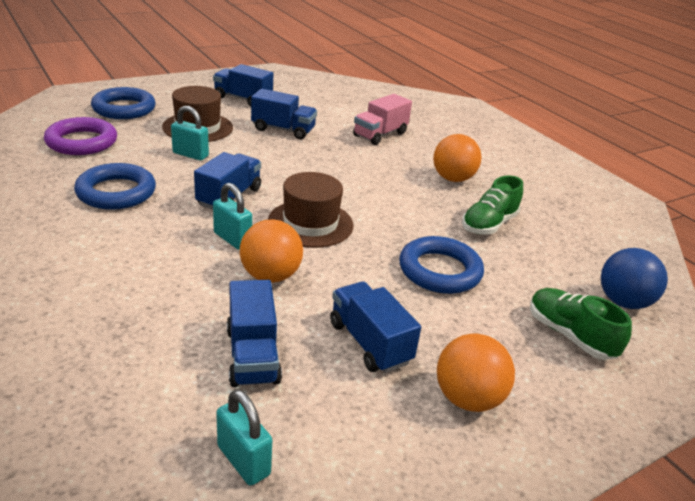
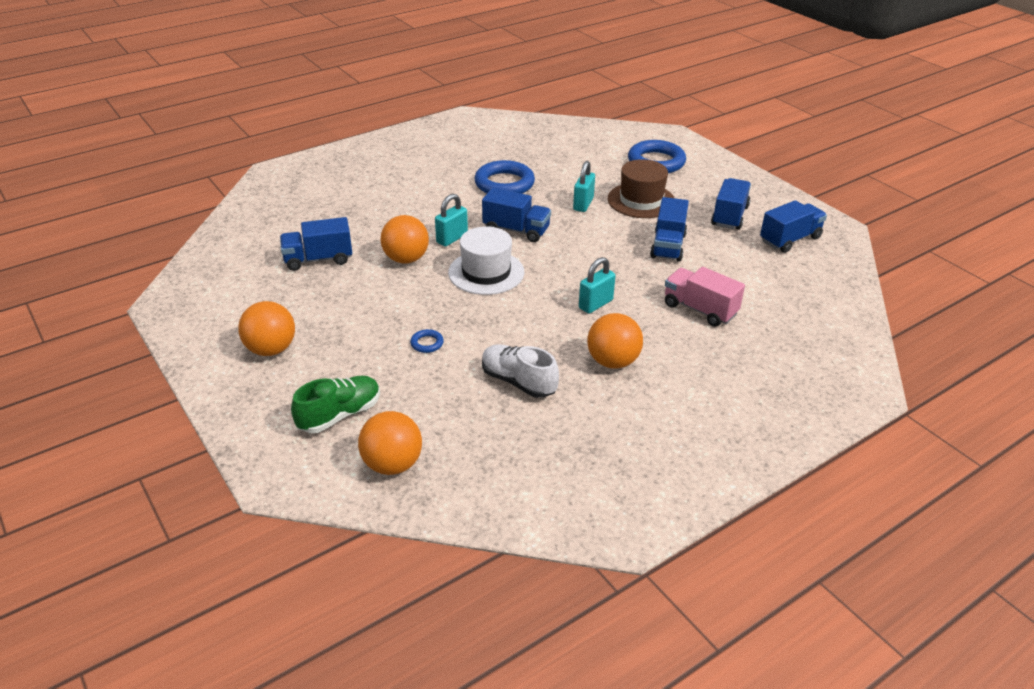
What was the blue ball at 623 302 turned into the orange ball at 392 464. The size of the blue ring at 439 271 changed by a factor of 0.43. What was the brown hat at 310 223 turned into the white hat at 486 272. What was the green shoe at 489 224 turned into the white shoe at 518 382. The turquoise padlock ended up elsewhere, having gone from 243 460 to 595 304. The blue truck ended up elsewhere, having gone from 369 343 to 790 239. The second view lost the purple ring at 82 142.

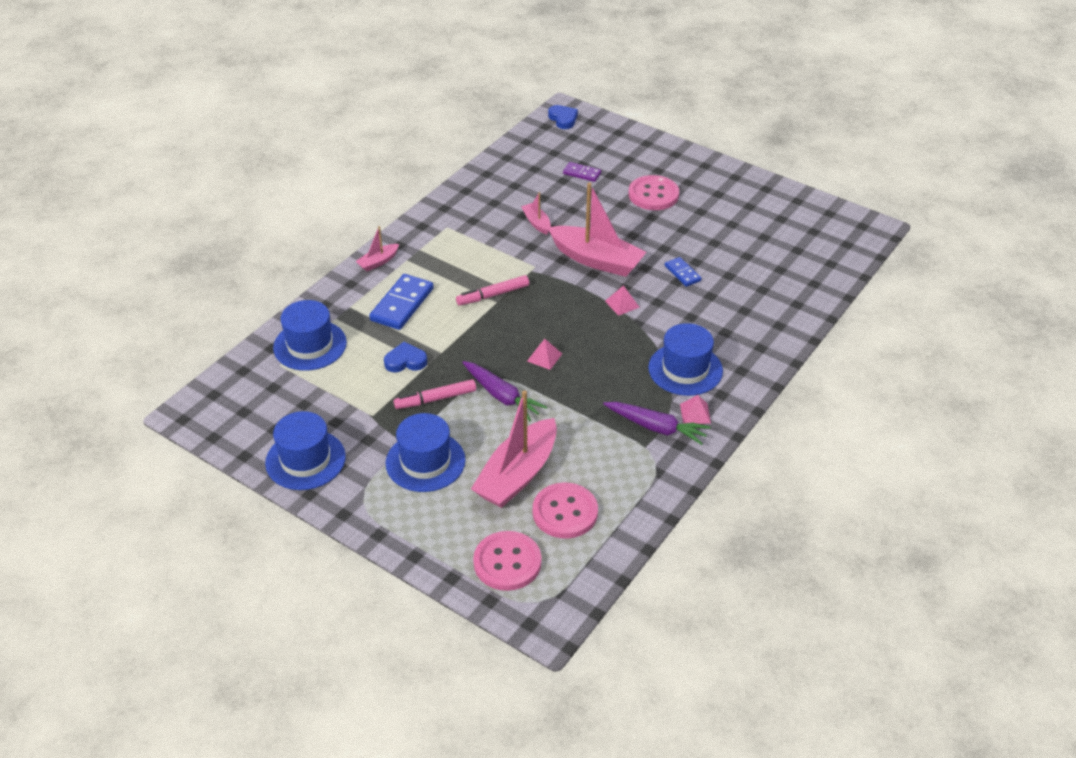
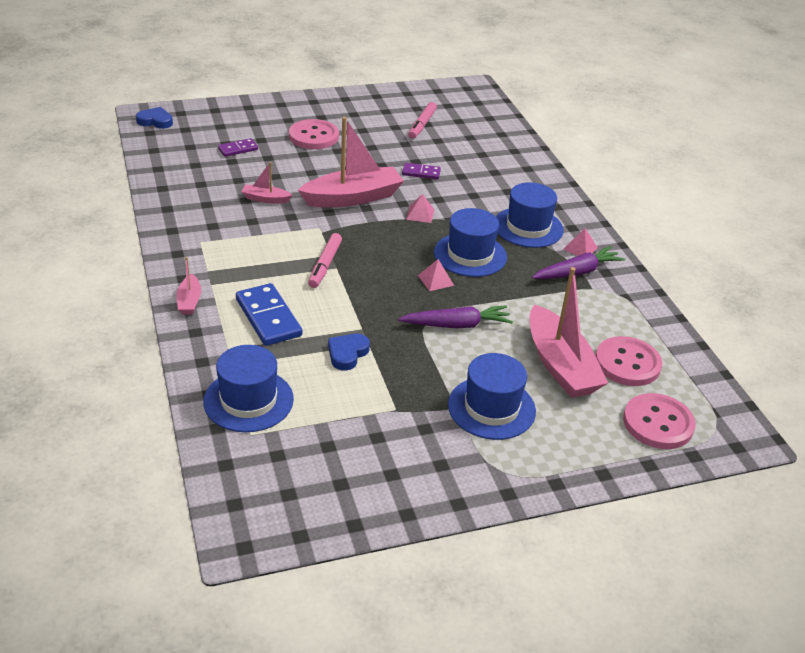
What was the blue domino at 682 273 turned into the purple domino at 421 173. The pink marker ended up elsewhere, having gone from 435 399 to 422 125. The blue hat ended up elsewhere, having gone from 305 460 to 470 255.

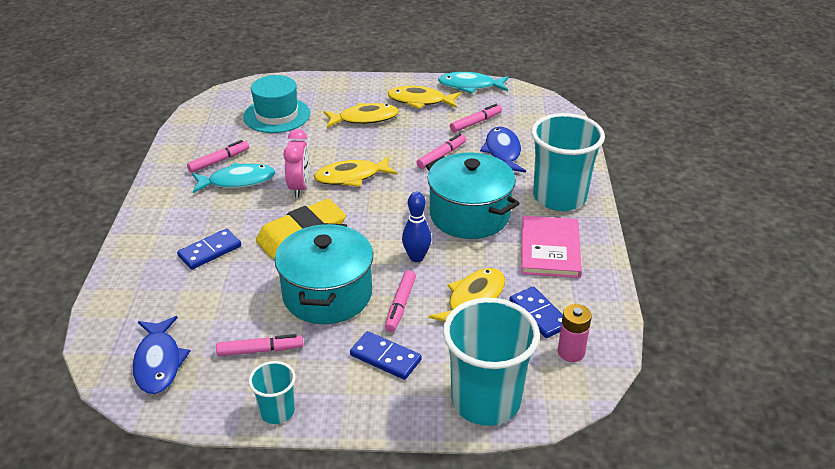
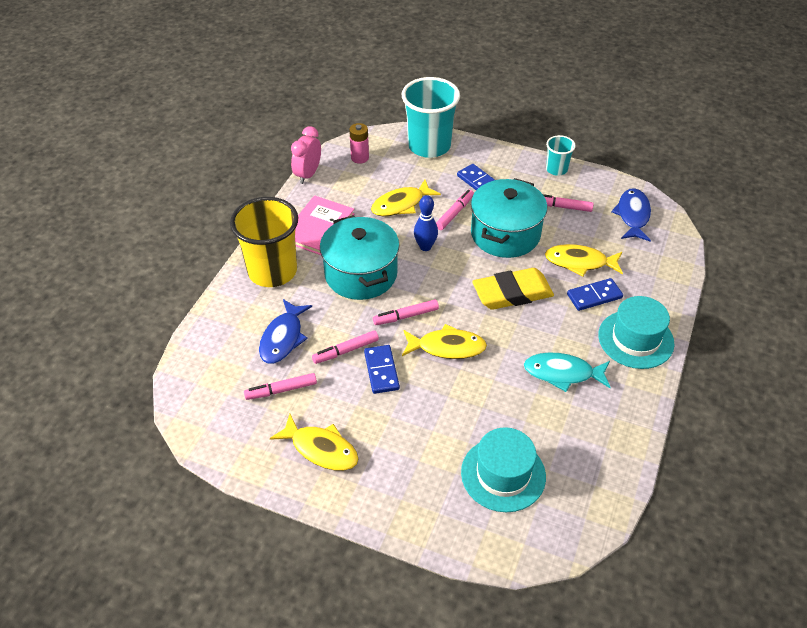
What was the turquoise cup at 559 197 turned into the yellow cup at 272 271. The pink clock ended up elsewhere, having gone from 299 187 to 308 174. The blue domino ended up elsewhere, having gone from 539 314 to 381 371. The pink marker ended up elsewhere, having gone from 219 161 to 406 316. The yellow fish ended up elsewhere, having gone from 364 118 to 579 262. The second view gained the turquoise hat at 635 339. The second view lost the turquoise fish at 470 86.

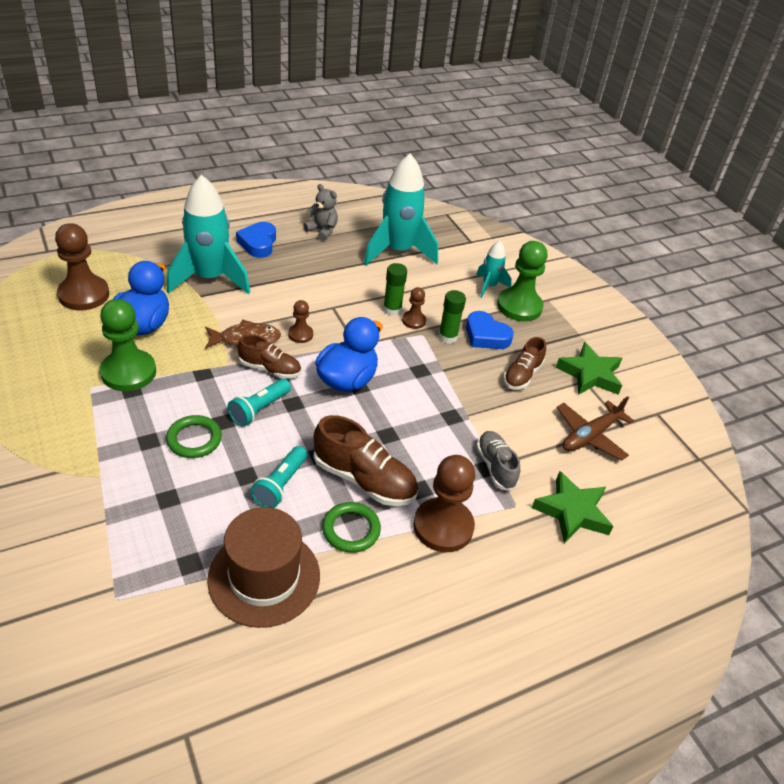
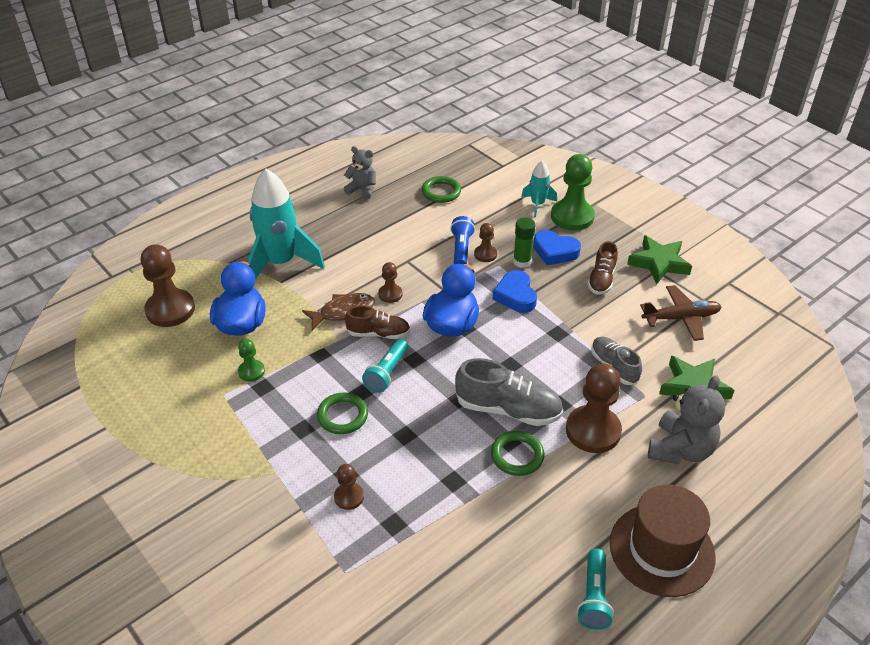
The size of the green pawn at 128 372 changed by a factor of 0.51. The second view gained the brown pawn at 349 497. Where the turquoise rocket stood at 398 251, the green ring came to stand at 441 192. Where the green glue stick stood at 392 309, the blue flashlight came to stand at 461 249. What was the brown shoe at 364 479 turned into the grey shoe at 508 409. The blue heart ended up elsewhere, having gone from 258 243 to 515 296. The turquoise flashlight ended up elsewhere, having gone from 280 485 to 594 597. The brown hat ended up elsewhere, having gone from 264 577 to 661 549. The brown plane at 590 436 ended up facing another way, 135 degrees counterclockwise from before. The second view gained the grey teddy bear at 680 449.

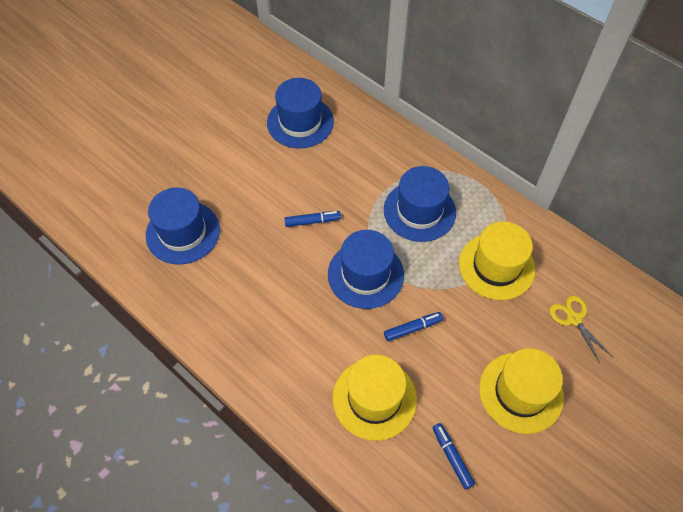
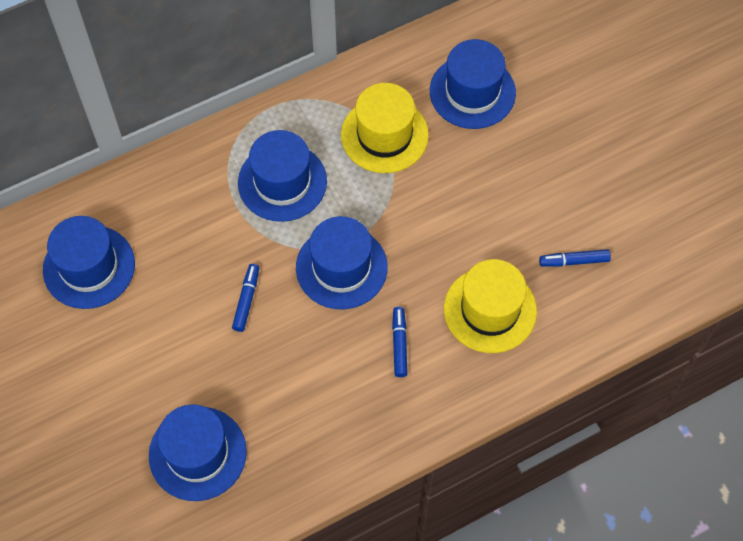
The blue marker ended up elsewhere, having gone from 412 328 to 399 344. Where the yellow scissors stood at 574 319, the blue hat came to stand at 472 92. The second view lost the yellow hat at 521 392.

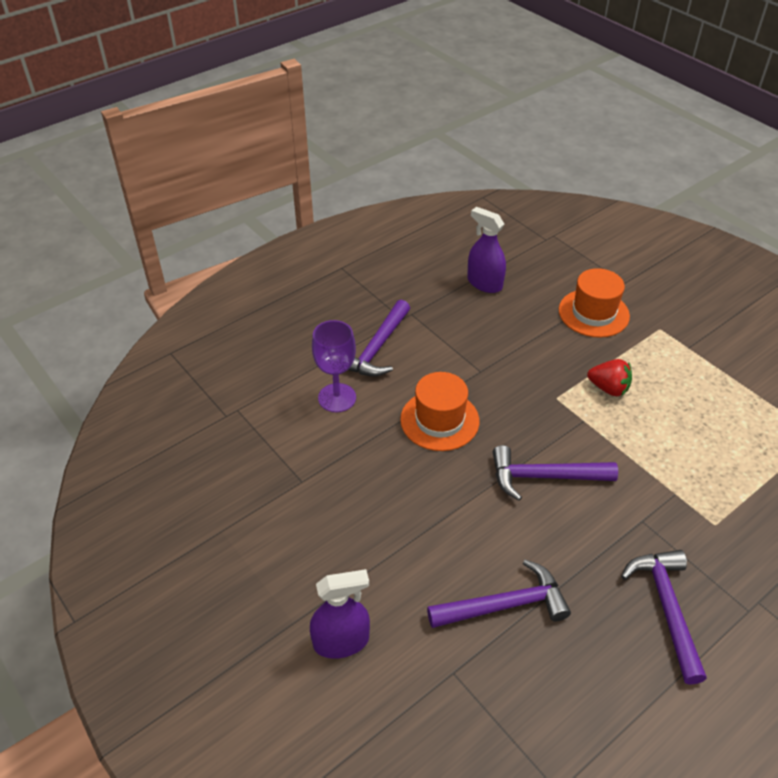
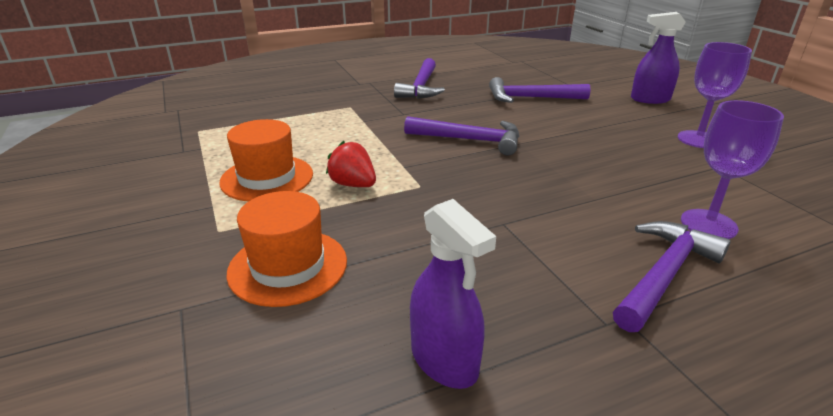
The orange hat ended up elsewhere, having gone from 439 420 to 267 178. The second view gained the purple goblet at 698 139.

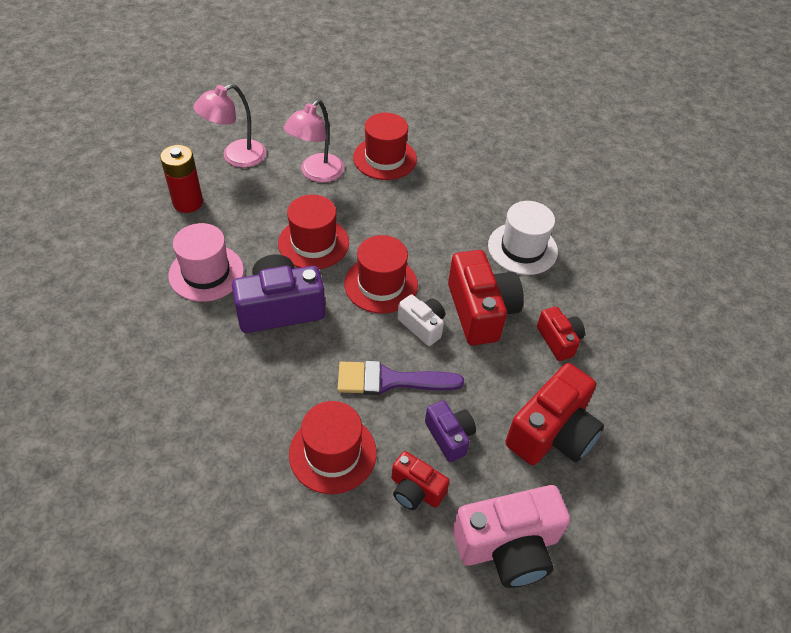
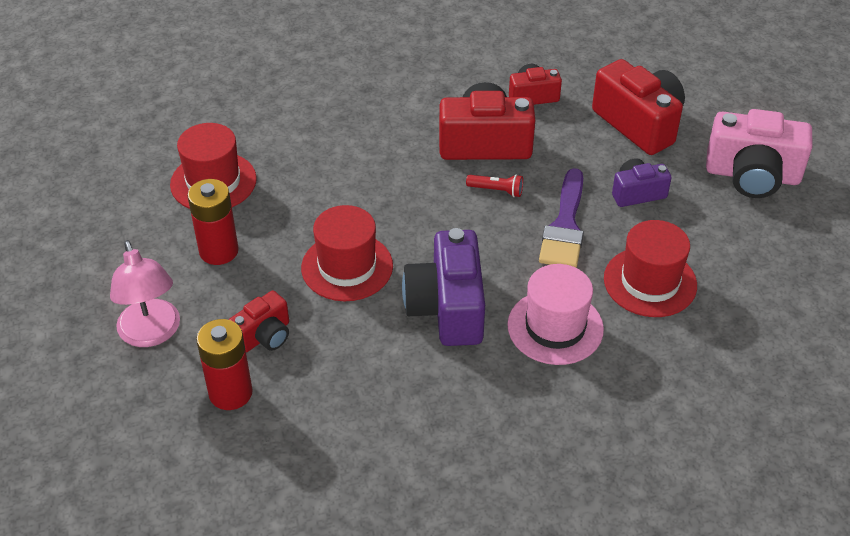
Where the pink lamp stood at 316 173, the red battery came to stand at 219 251. The red camera ended up elsewhere, having gone from 415 490 to 264 336. Where the white camera stood at 422 326, the red flashlight came to stand at 496 190. The pink hat ended up elsewhere, having gone from 206 273 to 555 327. The pink camera at 508 546 ended up facing another way, 105 degrees clockwise from before. The second view lost the red hat at 381 284. The second view lost the white hat at 522 248.

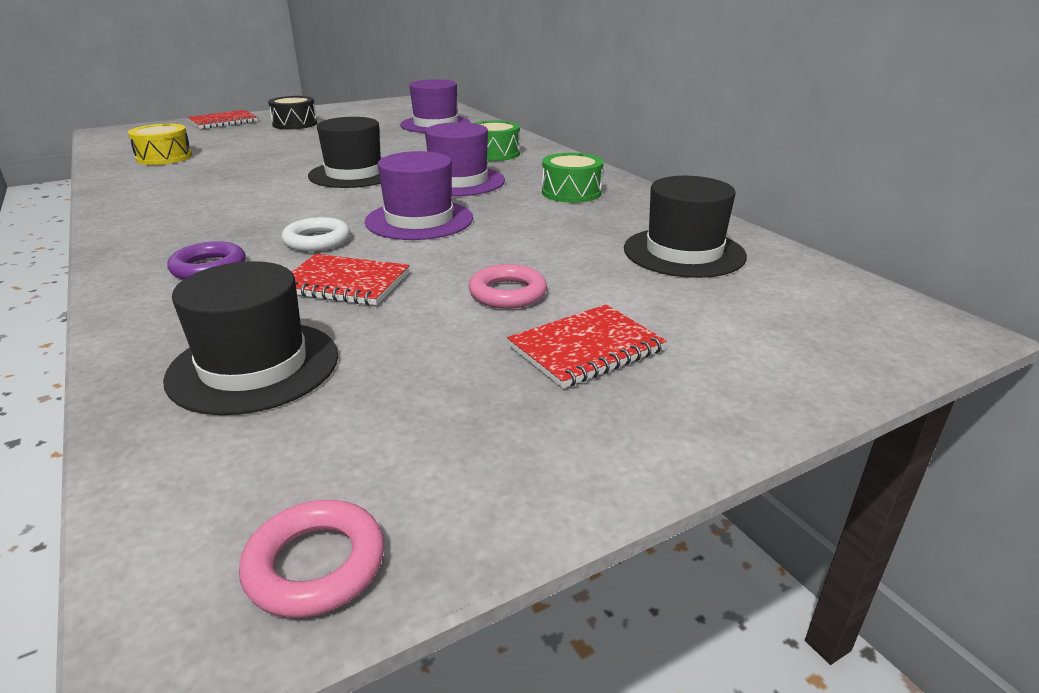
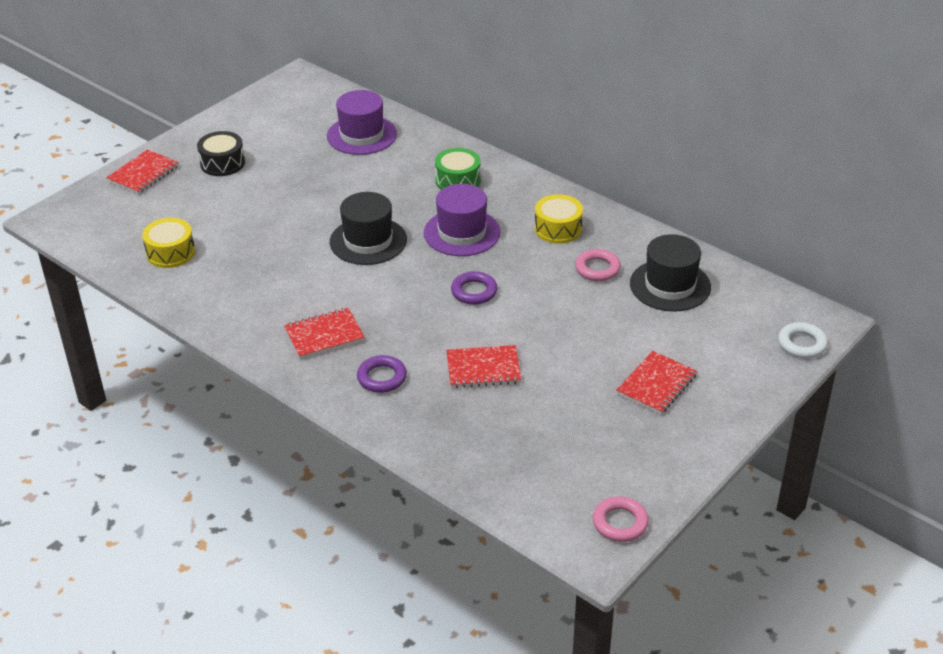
The second view gained the red notebook at 324 335. Where the purple hat stood at 419 220, the purple ring came to stand at 474 291. What was the green drum at 571 192 turned into the yellow drum at 558 229. The pink ring ended up elsewhere, having gone from 507 293 to 597 269. The white ring ended up elsewhere, having gone from 317 240 to 802 344. The second view lost the black hat at 254 366.

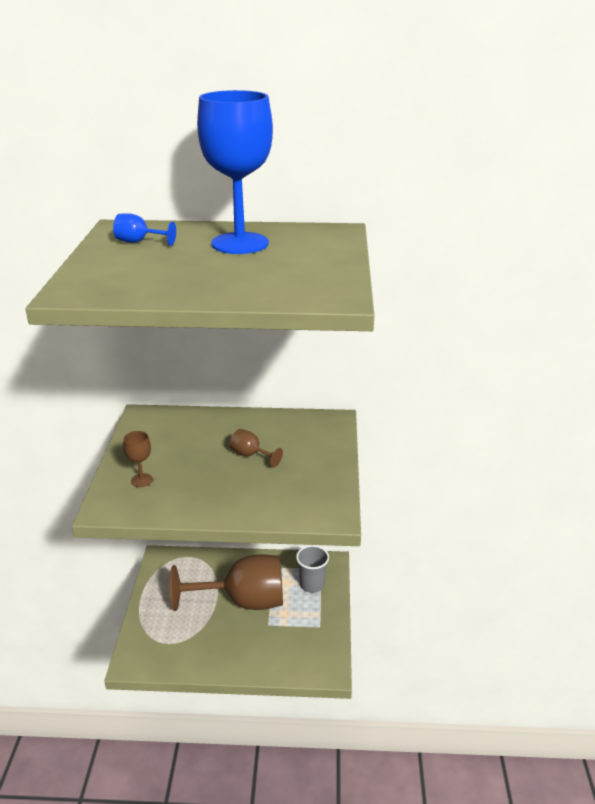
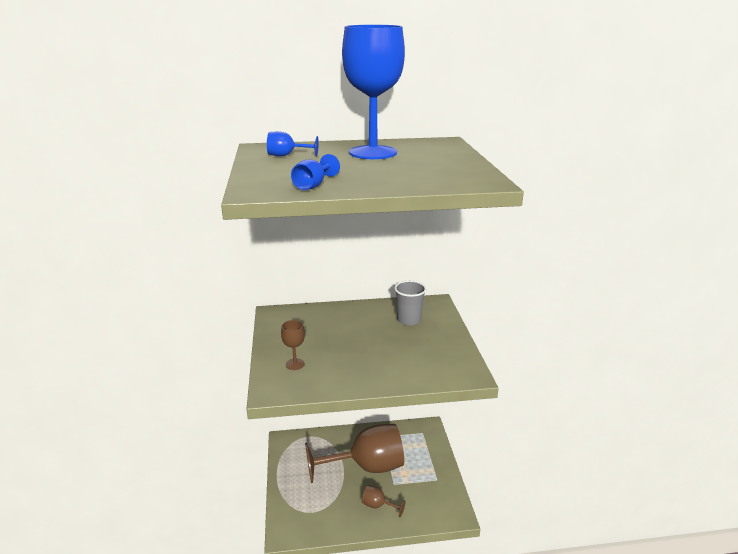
The second view gained the blue goblet at 313 185. The brown goblet ended up elsewhere, having gone from 251 455 to 378 506. The grey cup ended up elsewhere, having gone from 312 584 to 409 320.

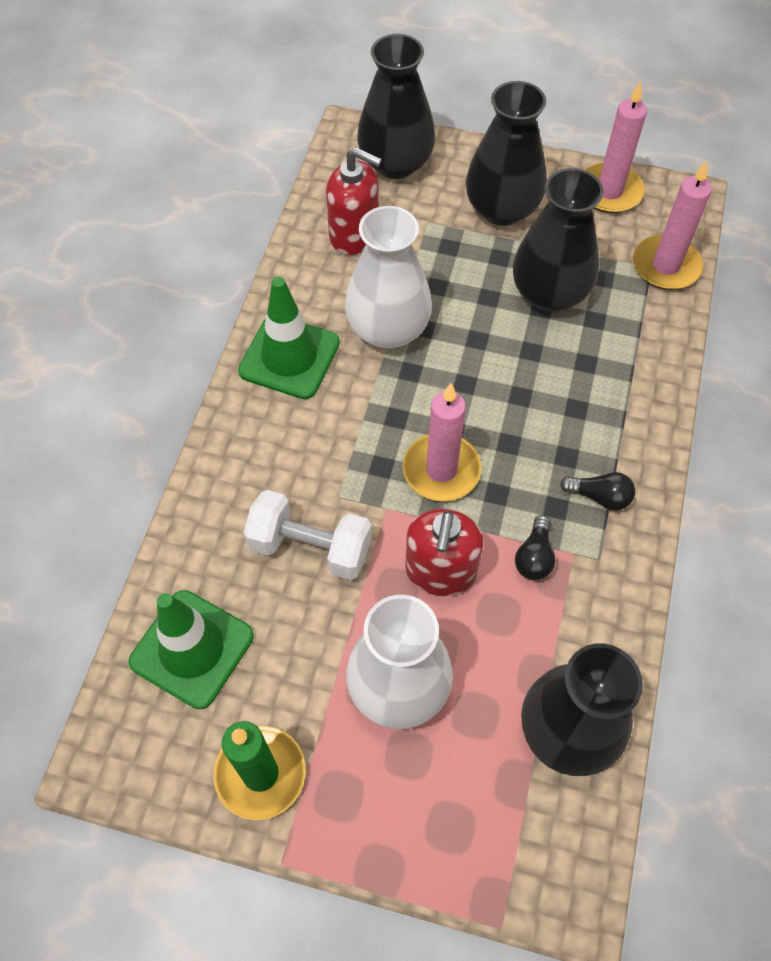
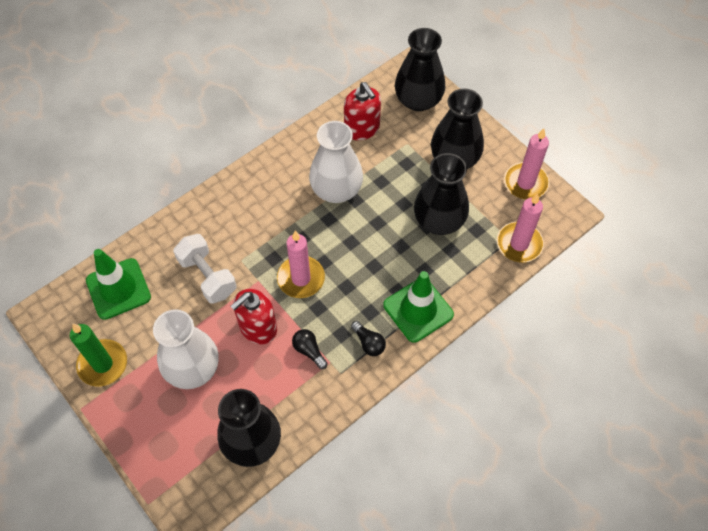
The black light bulb at 534 557 ended up facing another way, 90 degrees clockwise from before. The green traffic cone ended up elsewhere, having gone from 289 357 to 418 310.

